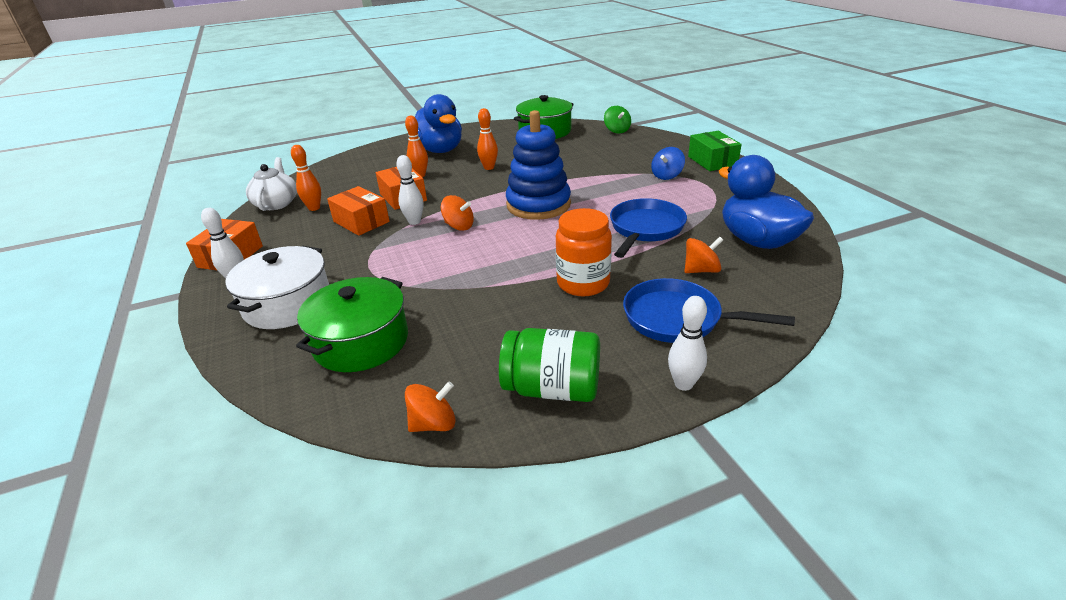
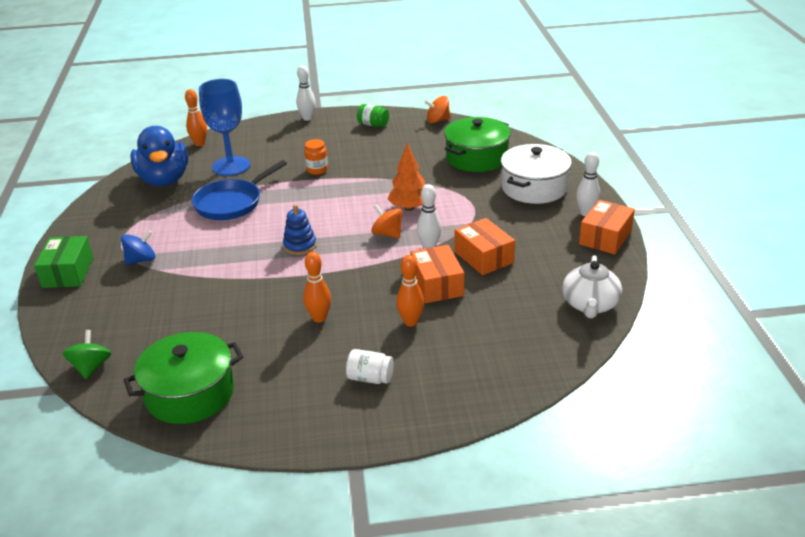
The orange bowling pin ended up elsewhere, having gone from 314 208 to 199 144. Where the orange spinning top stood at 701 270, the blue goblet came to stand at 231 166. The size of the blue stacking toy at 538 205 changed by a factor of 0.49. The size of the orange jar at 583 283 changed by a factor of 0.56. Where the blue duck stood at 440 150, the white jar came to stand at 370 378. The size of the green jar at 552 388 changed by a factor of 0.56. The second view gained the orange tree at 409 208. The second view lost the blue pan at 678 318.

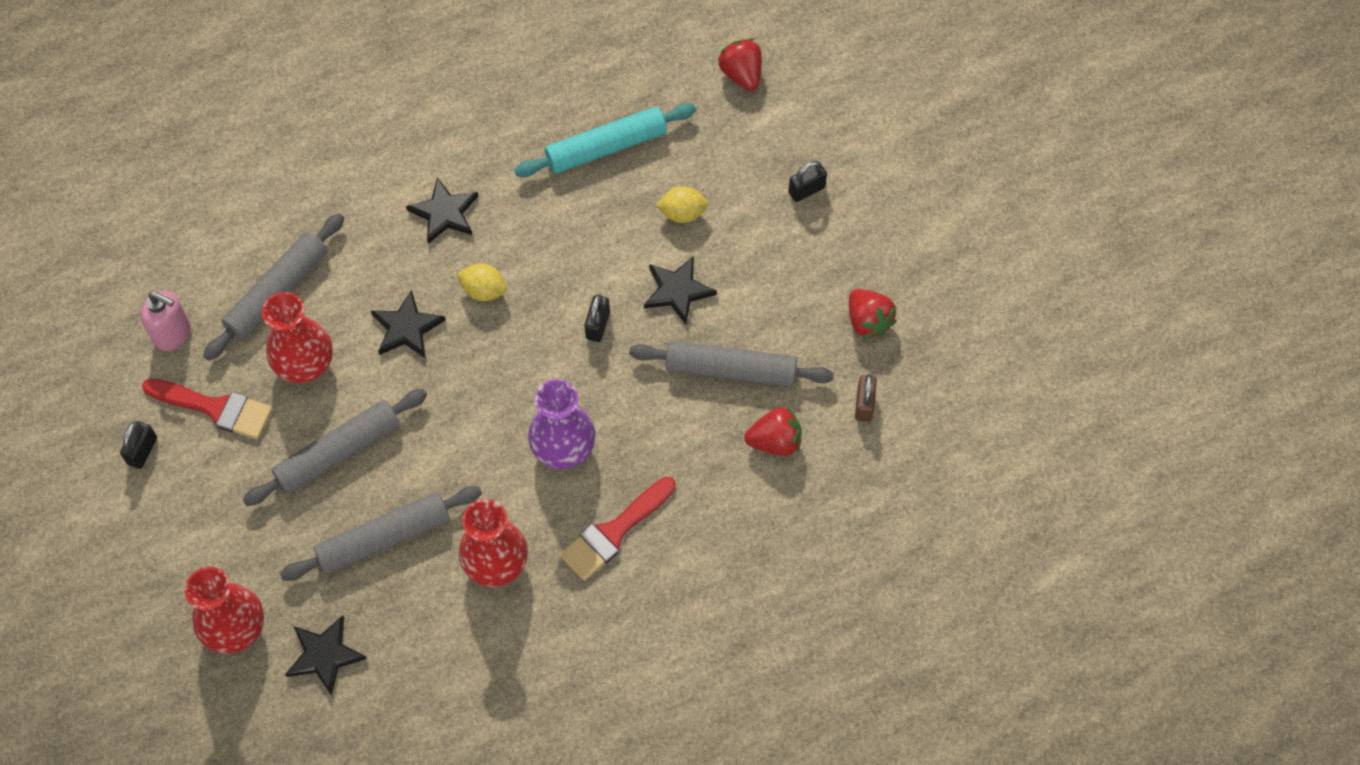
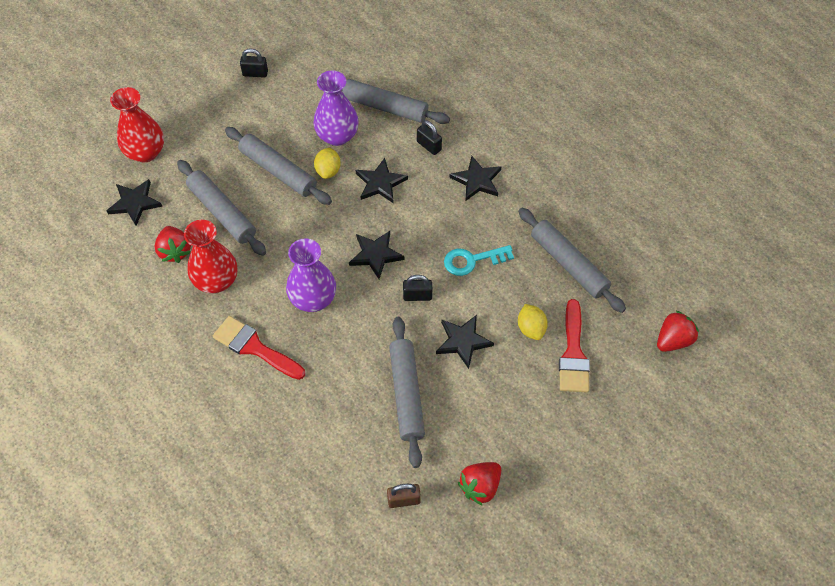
The red strawberry ended up elsewhere, having gone from 775 441 to 175 251. What was the red vase at 305 364 turned into the purple vase at 337 136. The yellow lemon ended up elsewhere, having gone from 484 291 to 328 171. The second view gained the black star at 376 255. The black padlock ended up elsewhere, having gone from 806 190 to 429 146. The second view gained the turquoise key at 472 260. What was the turquoise rolling pin at 606 148 turned into the grey rolling pin at 568 264. The red brush ended up elsewhere, having gone from 215 408 to 573 353. The second view lost the pink soap dispenser at 173 333.

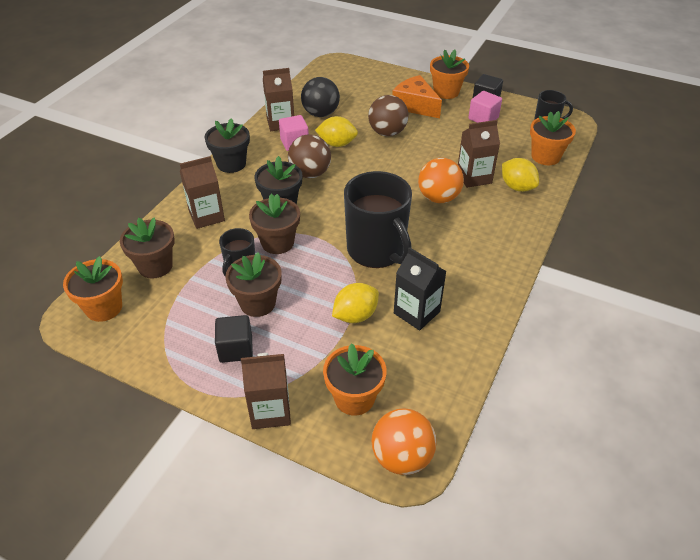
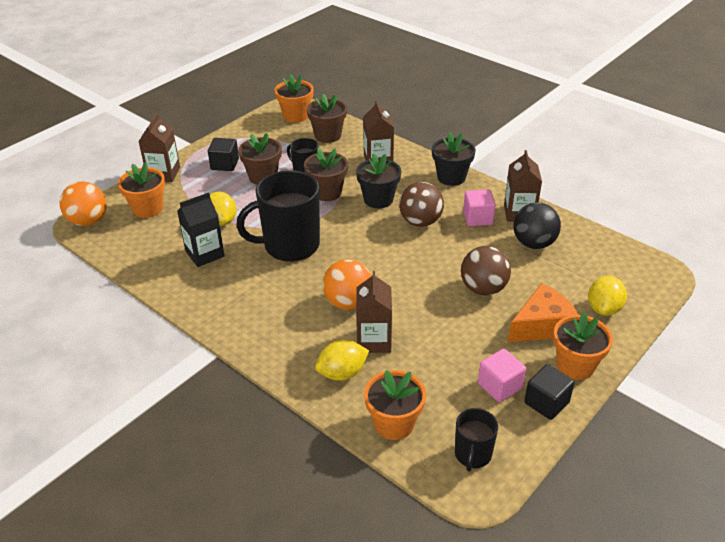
The yellow lemon ended up elsewhere, having gone from 337 144 to 603 308.

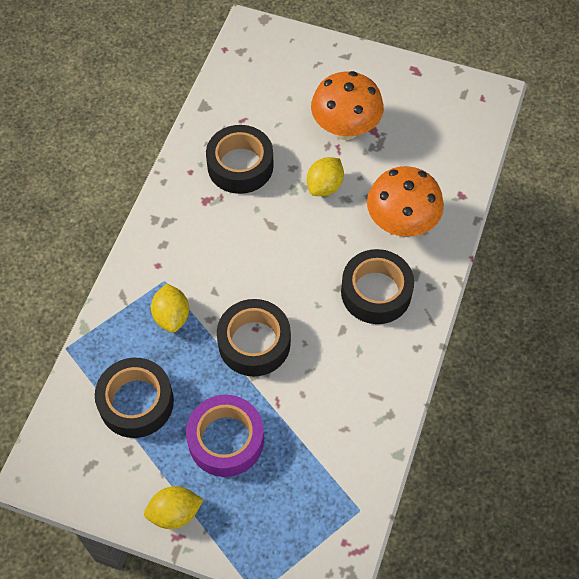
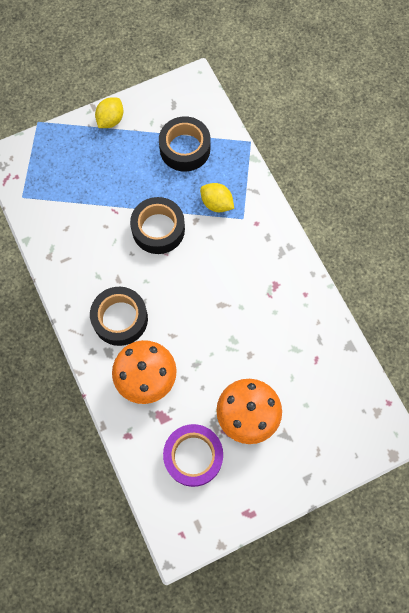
The purple tape ended up elsewhere, having gone from 226 440 to 193 456. The second view lost the black tape at 240 165. The second view lost the yellow lemon at 324 186.

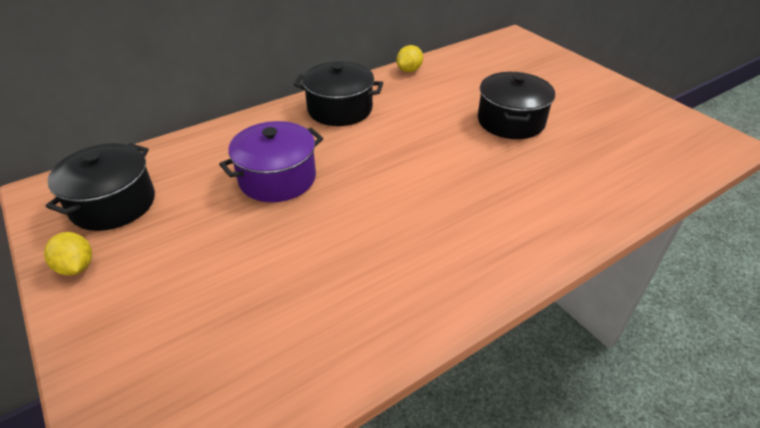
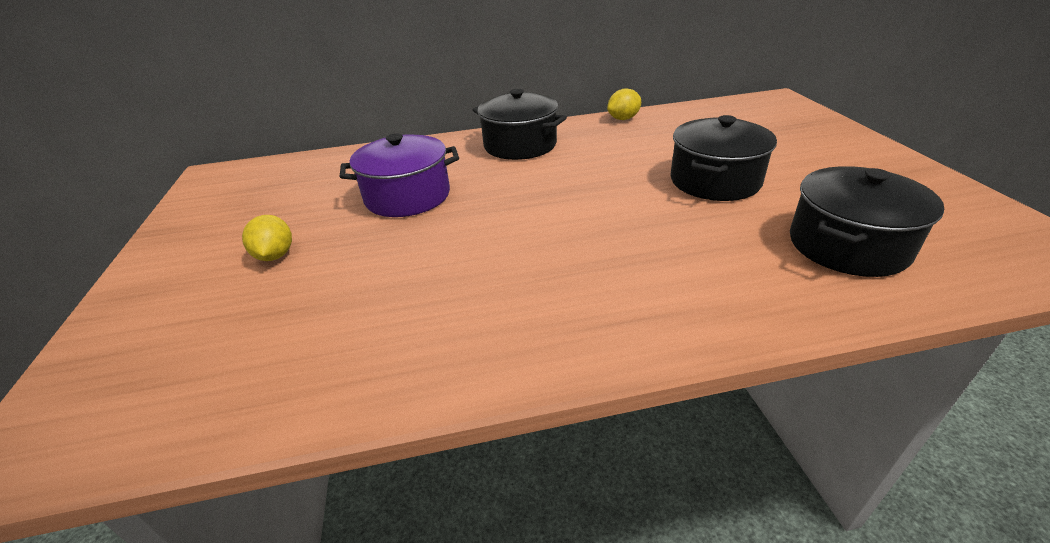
The yellow lemon ended up elsewhere, having gone from 76 267 to 275 255. The black pot ended up elsewhere, having gone from 113 204 to 847 245.

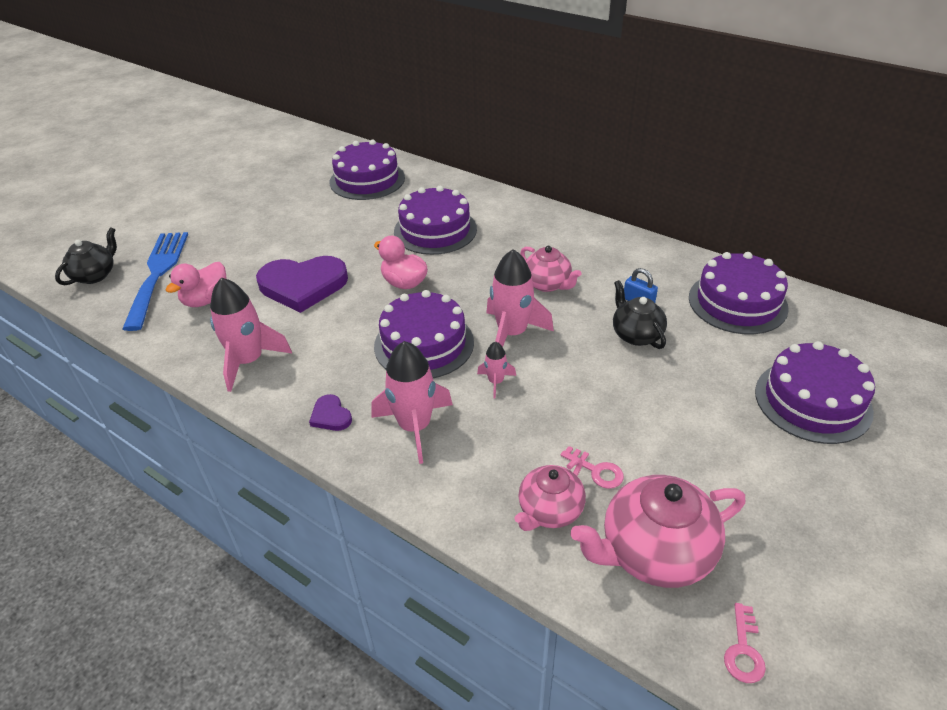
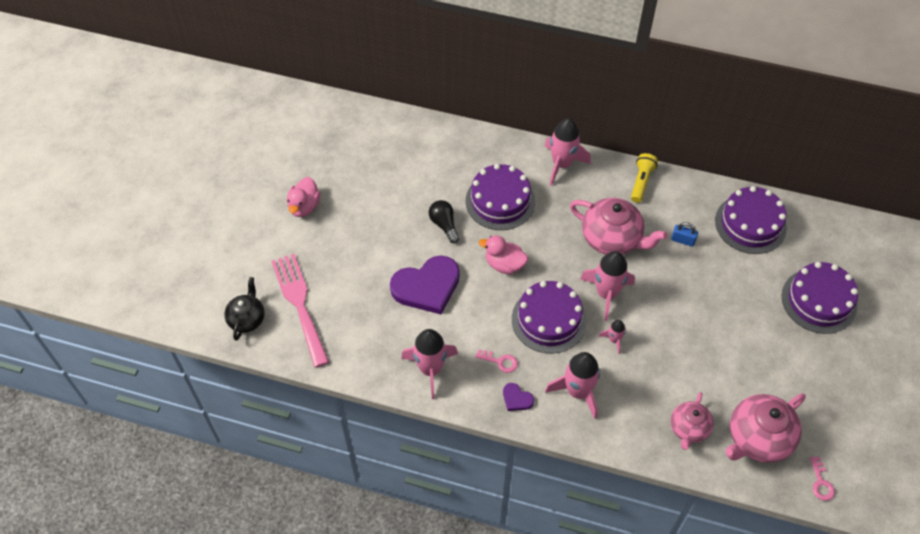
What was the blue fork at 157 274 turned into the pink fork at 299 304. The pink duck ended up elsewhere, having gone from 206 300 to 304 206. The second view gained the black light bulb at 444 225. The pink key ended up elsewhere, having gone from 596 470 to 500 361. The second view gained the pink rocket at 562 164. The size of the pink teapot at 547 284 changed by a factor of 1.64. The second view gained the yellow flashlight at 641 182. The second view lost the purple cake at 367 180. The second view lost the black teapot at 636 335.

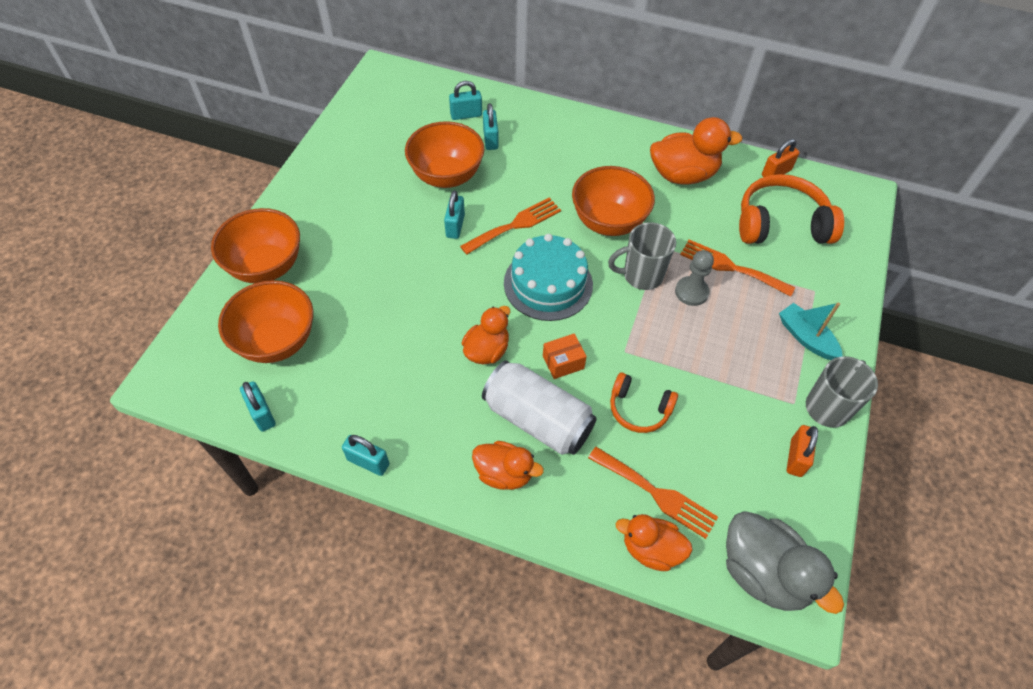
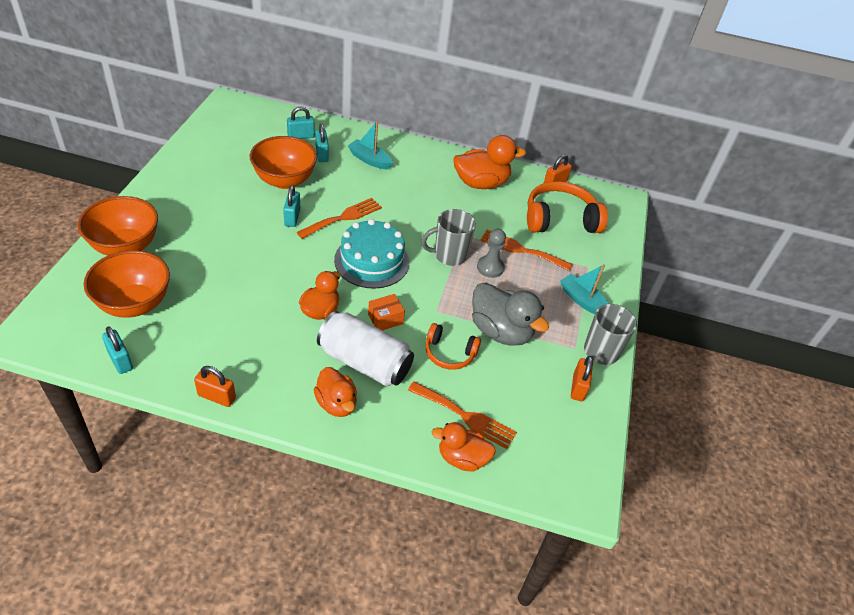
What was the turquoise padlock at 368 462 turned into the orange padlock at 217 397. The orange duck at 504 473 ended up facing another way, 45 degrees clockwise from before. The second view gained the turquoise boat at 370 160. The grey duck ended up elsewhere, having gone from 763 573 to 500 331. The second view lost the orange bowl at 608 222.

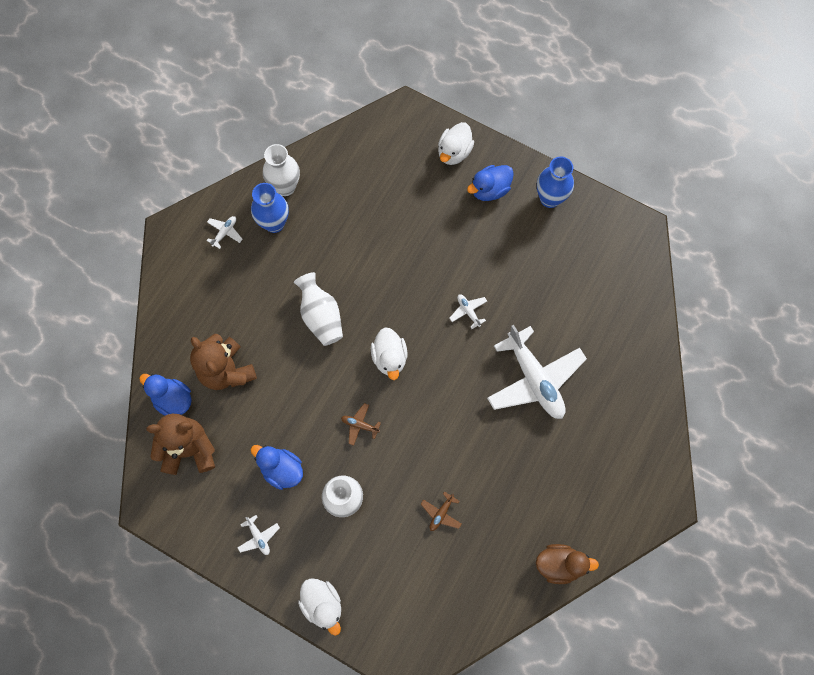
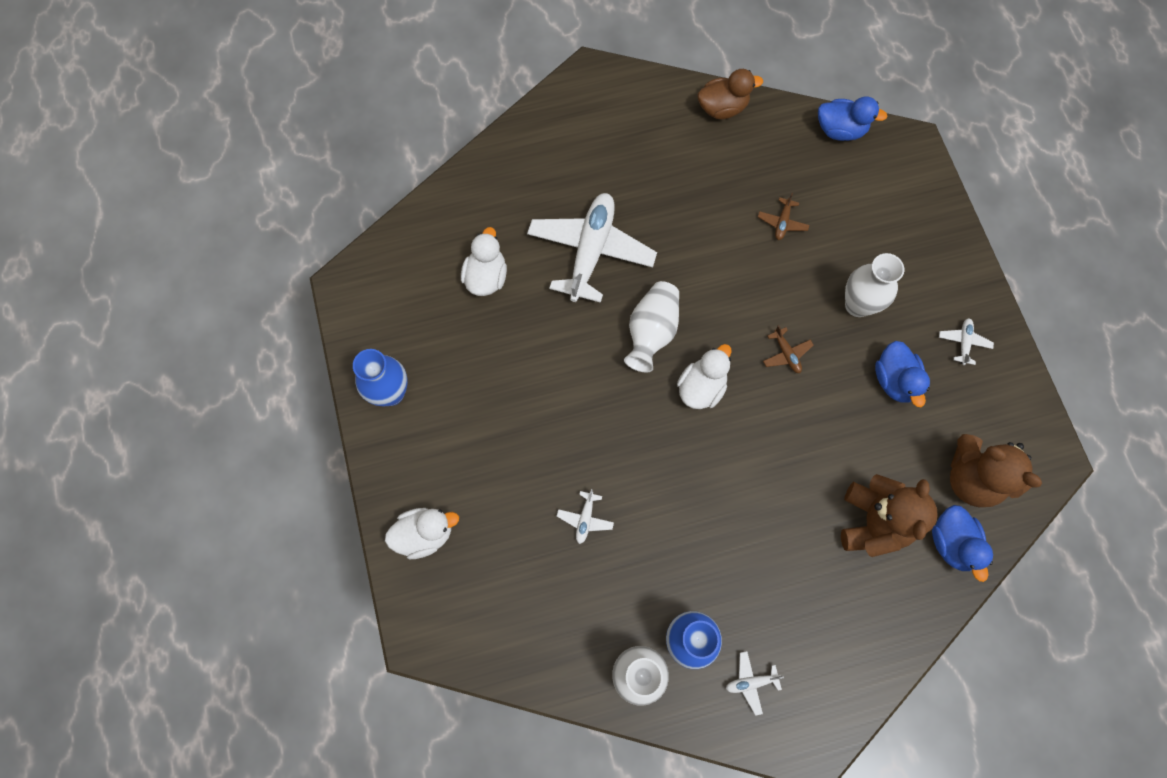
The white duck ended up elsewhere, having gone from 322 604 to 486 277. The white plane ended up elsewhere, having gone from 468 311 to 585 519. The white vase ended up elsewhere, having gone from 321 316 to 651 332. The brown duck at 559 564 ended up facing another way, 120 degrees clockwise from before. The brown plane at 441 513 ended up facing another way, 120 degrees clockwise from before. The blue duck ended up elsewhere, having gone from 489 190 to 840 130.

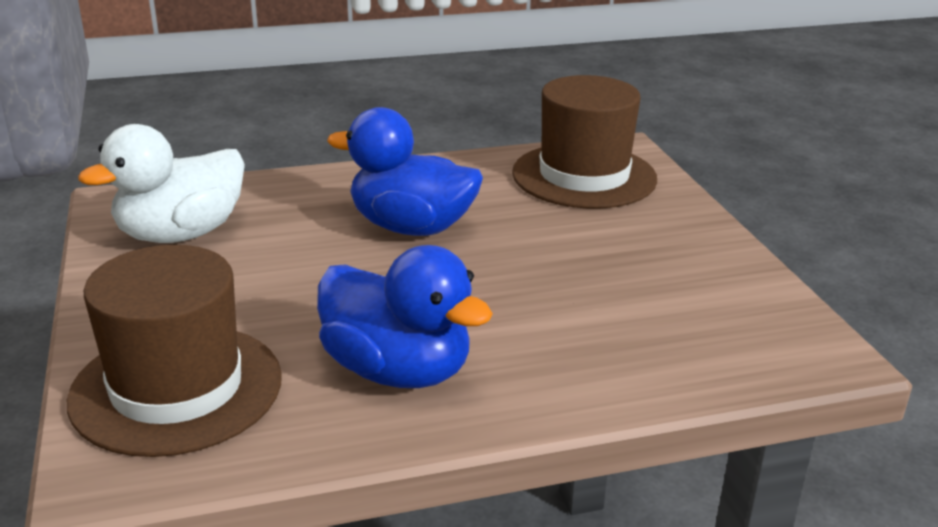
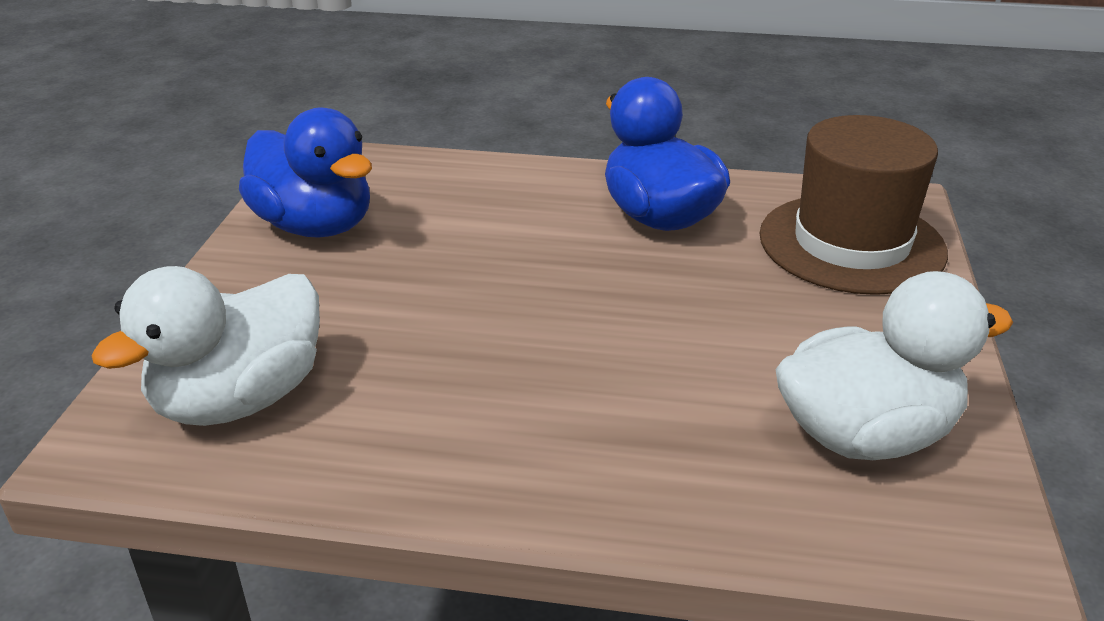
Where the brown hat stood at 584 176, the white duck came to stand at 239 399. The blue duck ended up elsewhere, having gone from 411 227 to 315 226.

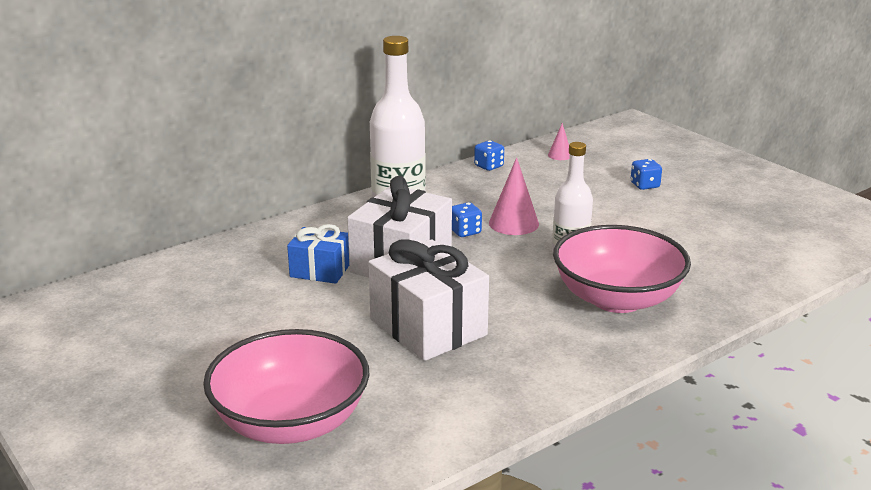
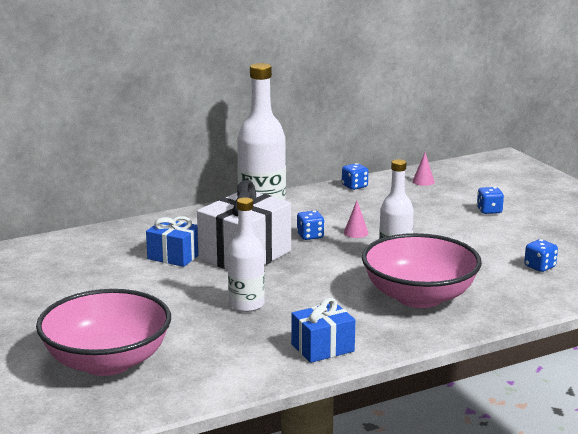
Where the white gift stood at 428 327, the white bottle came to stand at 246 305. The second view gained the blue gift at 322 348. The size of the pink cone at 513 223 changed by a factor of 0.56. The second view gained the blue dice at 539 267.

